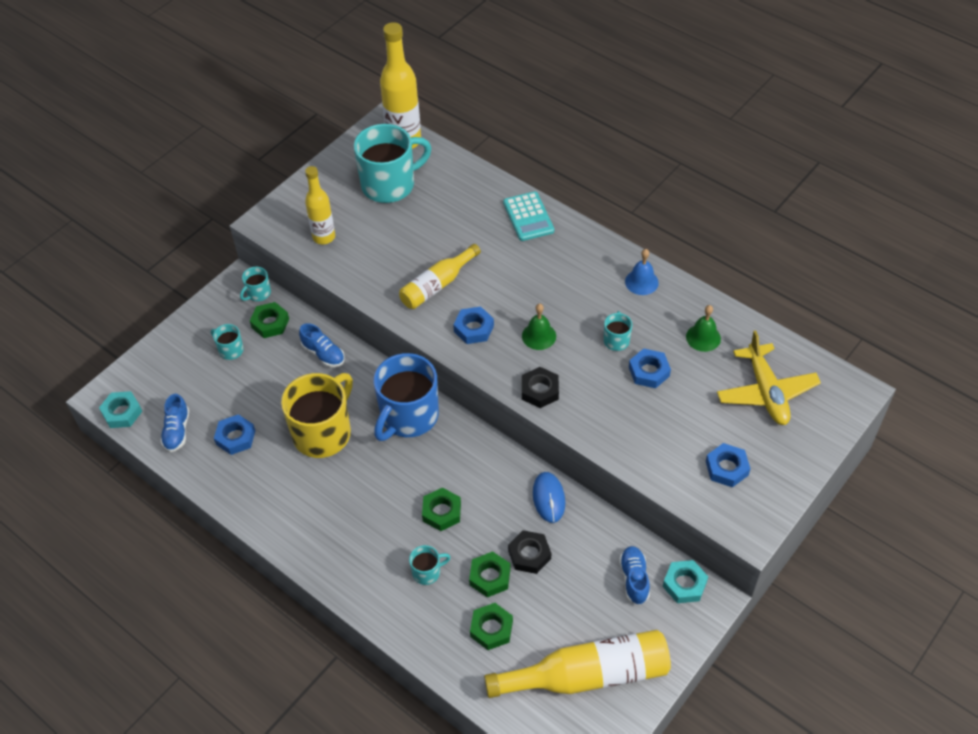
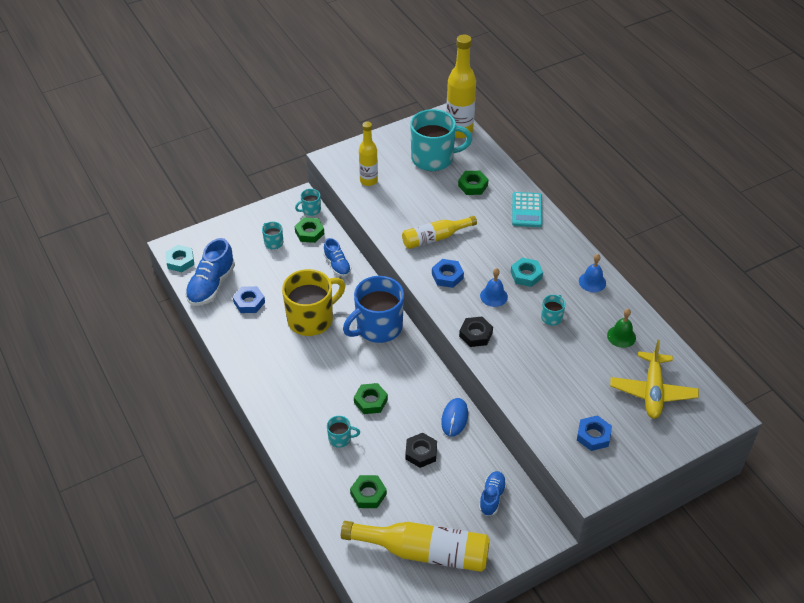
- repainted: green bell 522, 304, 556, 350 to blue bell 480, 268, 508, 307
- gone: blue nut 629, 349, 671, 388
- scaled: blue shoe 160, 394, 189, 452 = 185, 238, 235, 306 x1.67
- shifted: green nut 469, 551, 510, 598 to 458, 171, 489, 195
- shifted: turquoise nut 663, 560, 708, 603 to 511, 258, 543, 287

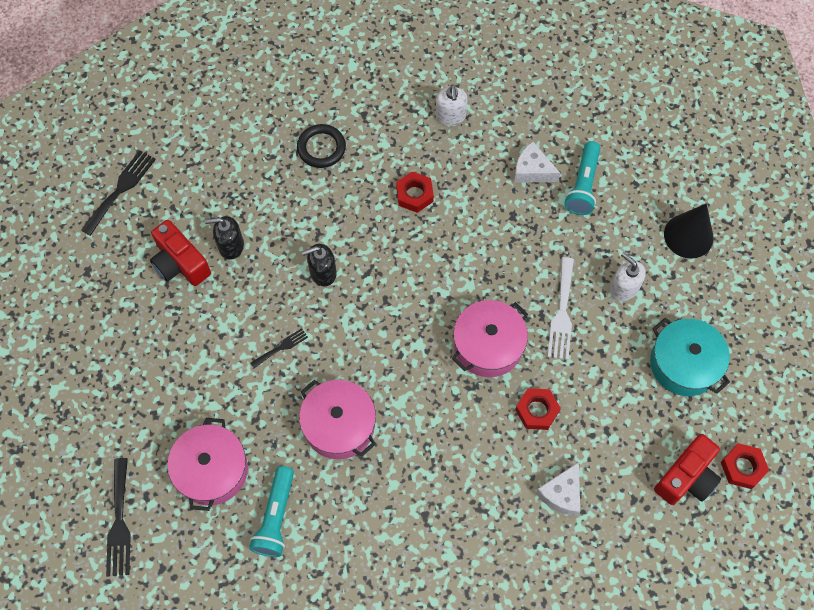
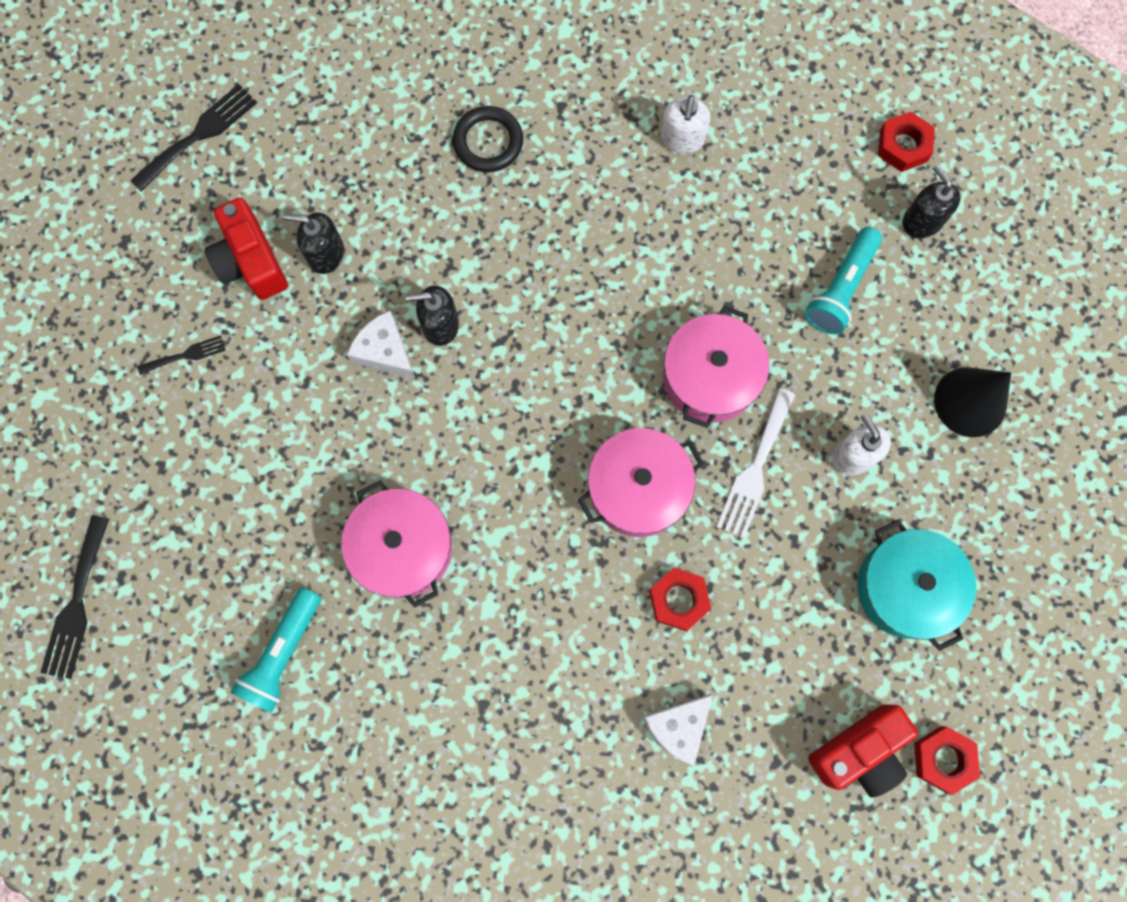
- shifted: white cheese 514, 142, 560, 183 to 347, 311, 415, 378
- shifted: red nut 396, 171, 434, 213 to 878, 112, 935, 172
- shifted: black fork 251, 328, 308, 368 to 137, 335, 226, 375
- shifted: pink pot 168, 418, 248, 511 to 663, 306, 769, 428
- new: black soap dispenser 902, 164, 961, 238

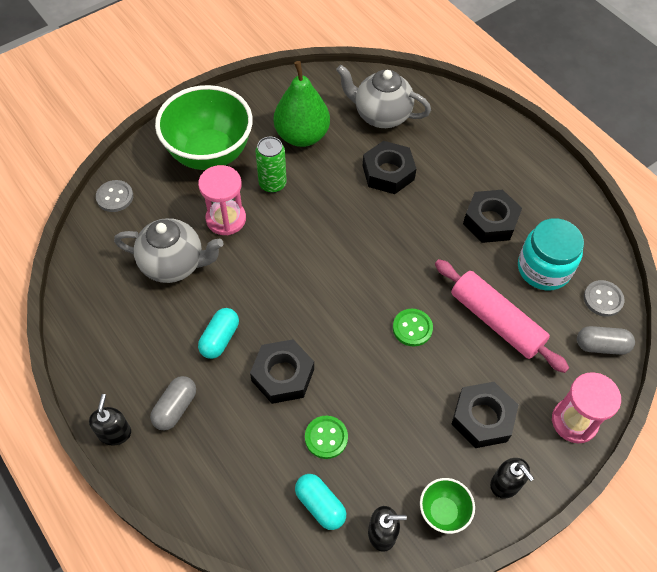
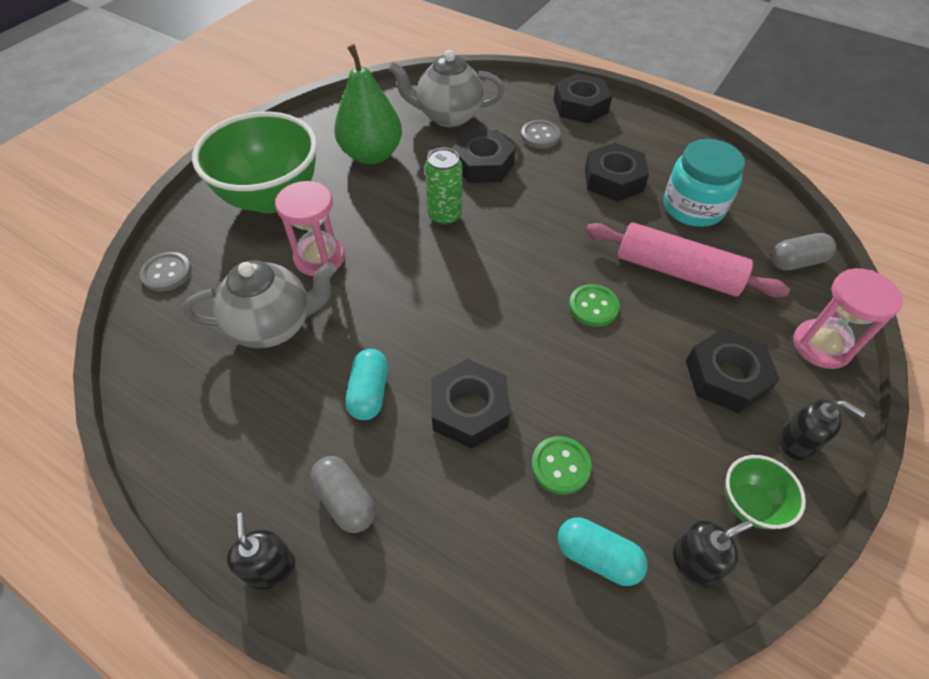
- shifted: green can 255, 137, 287, 193 to 425, 148, 462, 225
- shifted: grey button 584, 280, 625, 317 to 521, 120, 560, 148
- rotated: grey capsule 150, 376, 196, 431 = 310, 456, 376, 533 45 degrees counterclockwise
- new: black nut 553, 73, 612, 123

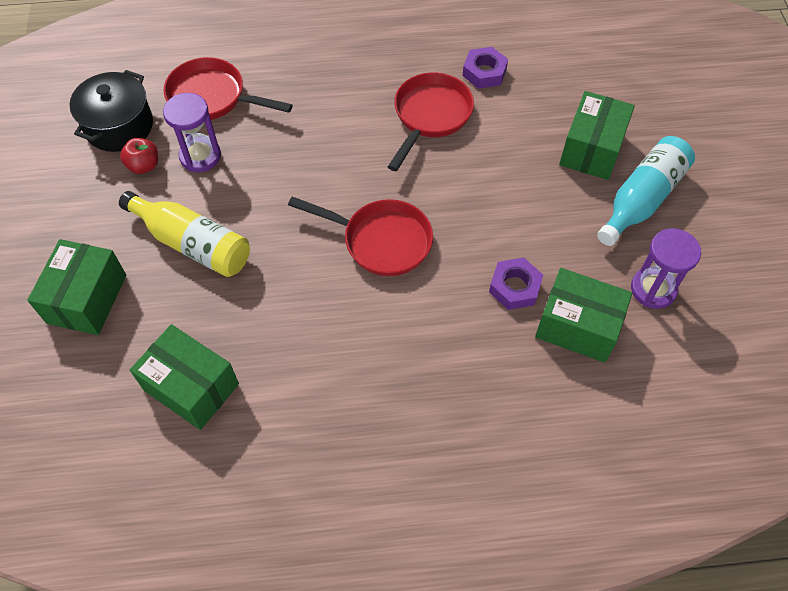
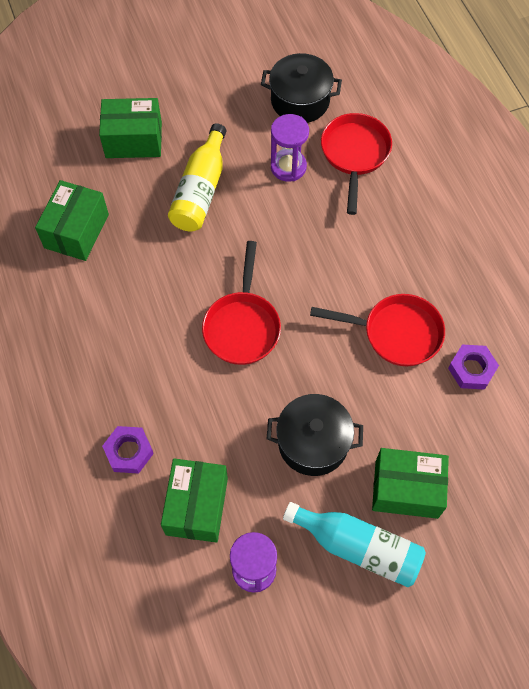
- gone: red apple 120, 138, 158, 174
- shifted: purple nut 489, 257, 543, 310 to 102, 426, 154, 474
- new: black pot 267, 394, 363, 476

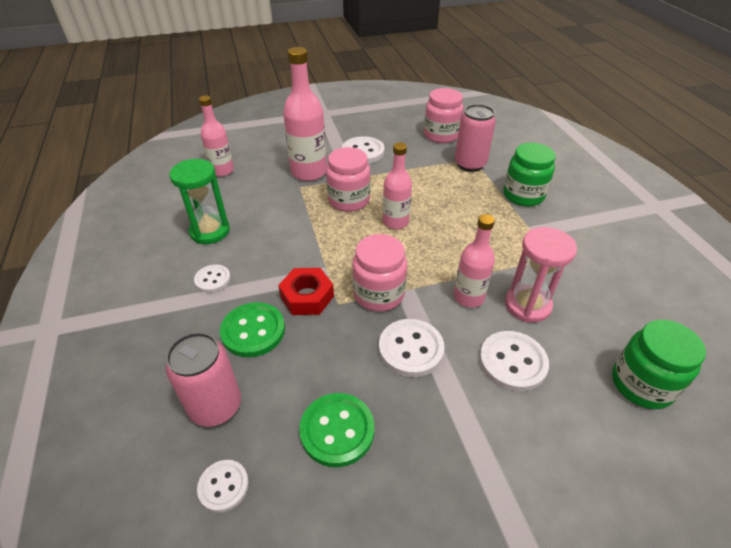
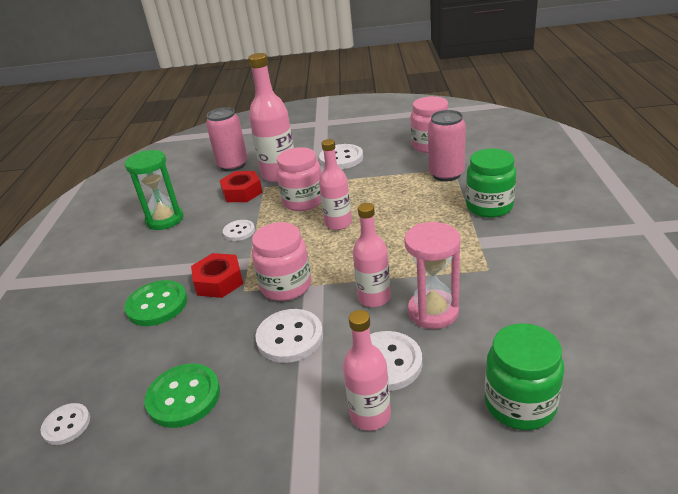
- shifted: pink bottle 199, 95, 234, 176 to 343, 310, 391, 431
- shifted: white button 194, 264, 231, 293 to 223, 220, 255, 241
- shifted: pink can 166, 332, 241, 427 to 206, 107, 248, 172
- new: red nut 219, 171, 263, 202

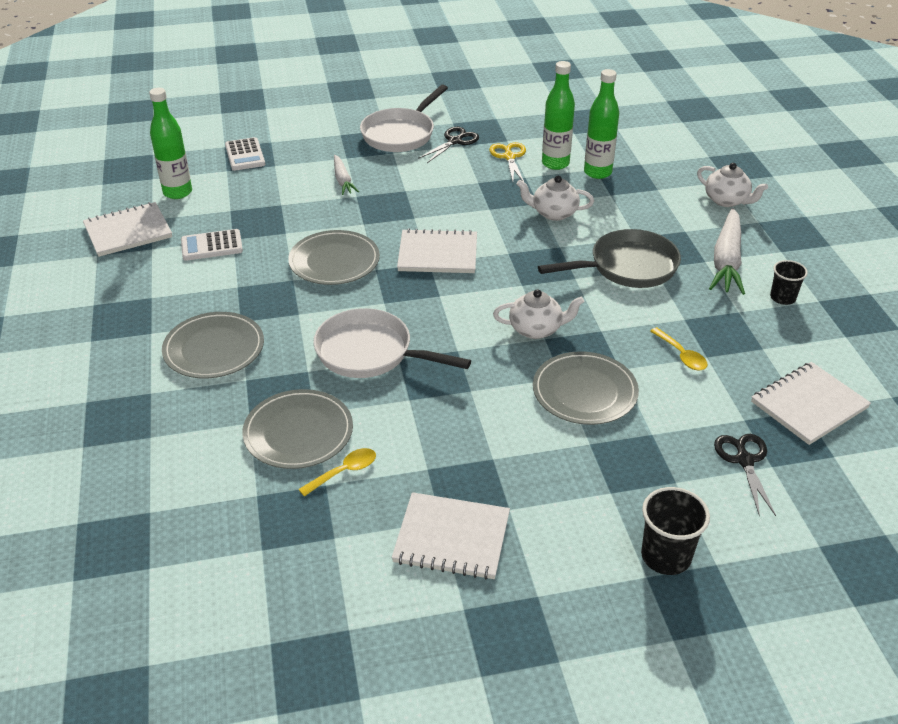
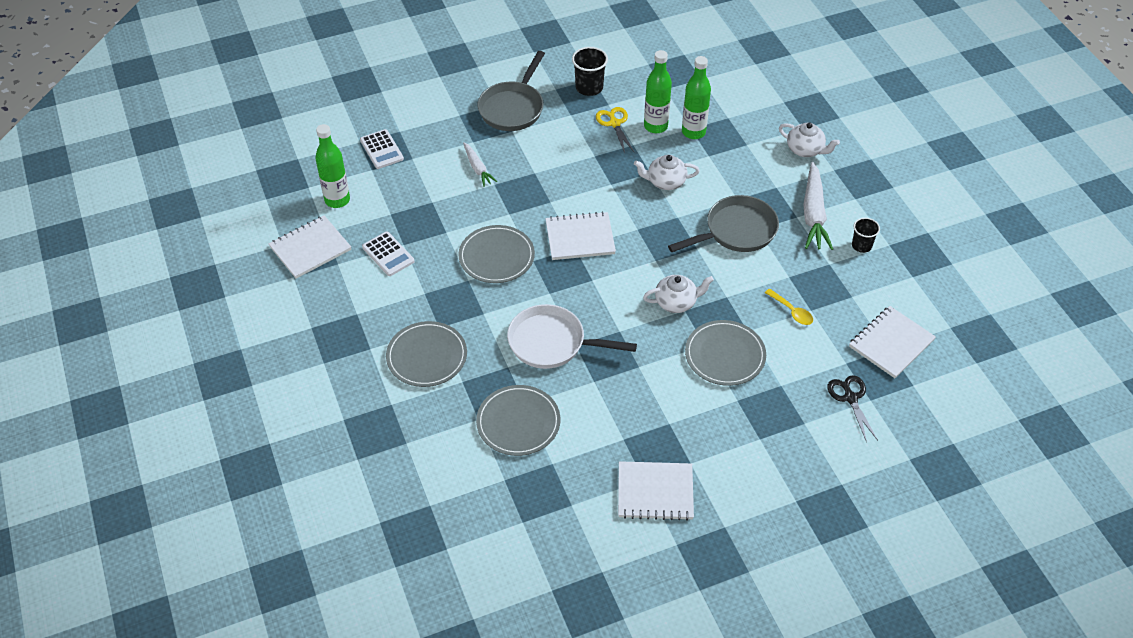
- repainted: white pan 360, 85, 448, 152 to grey pan 478, 51, 545, 131
- gone: black scissors 418, 127, 479, 163
- rotated: white calculator 181, 229, 243, 261 = 362, 232, 415, 276 105 degrees counterclockwise
- gone: yellow spoon 298, 448, 376, 496
- shifted: black cup 641, 487, 710, 575 to 572, 47, 608, 96

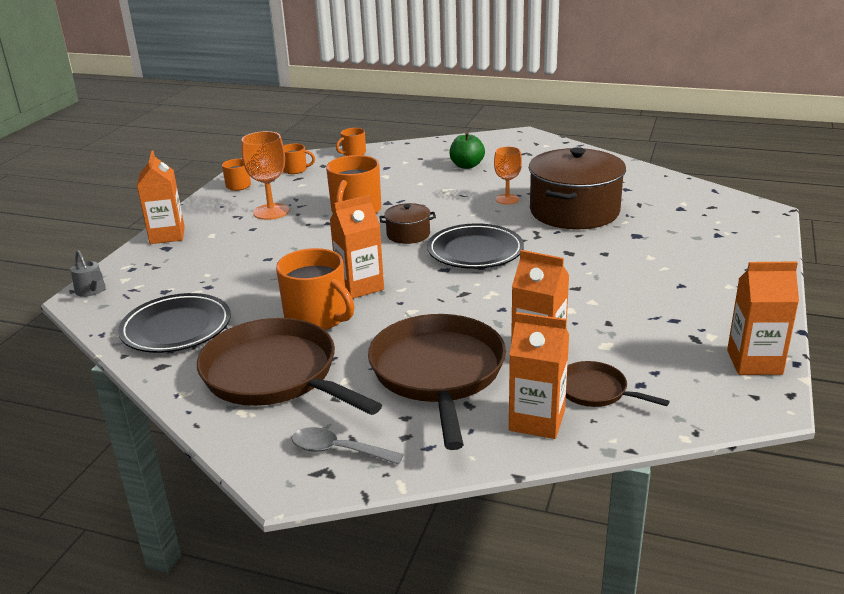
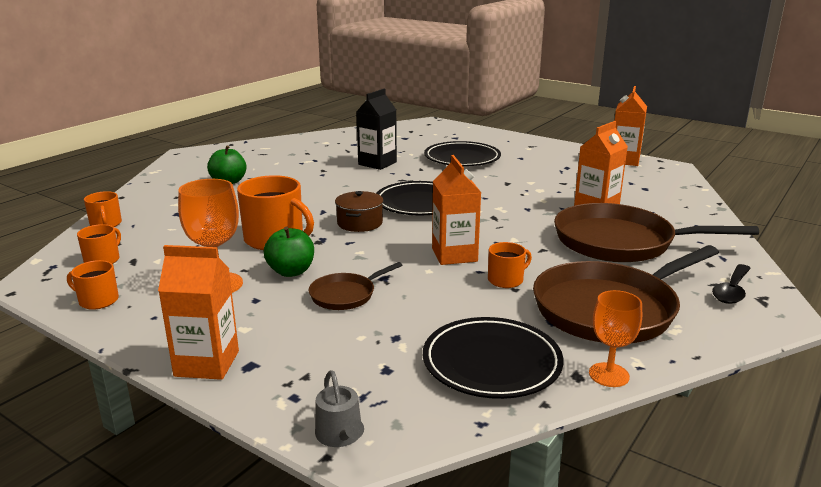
- shifted: orange goblet 494, 146, 522, 205 to 589, 290, 642, 387
- swapped: brown pot 529, 147, 626, 229 to black carton 356, 89, 397, 170
- scaled: orange mug 276, 248, 355, 330 = 488, 242, 532, 288 x0.54
- rotated: grey watering can 71, 250, 106, 297 = 315, 370, 364, 447 90 degrees clockwise
- gone: orange carton 509, 312, 569, 439
- shifted: brown pan 566, 361, 670, 407 to 308, 262, 402, 310
- repainted: grey spoon 291, 427, 404, 465 to black spoon 712, 264, 751, 304
- new: black plate 424, 141, 501, 166
- new: green apple 264, 226, 314, 277

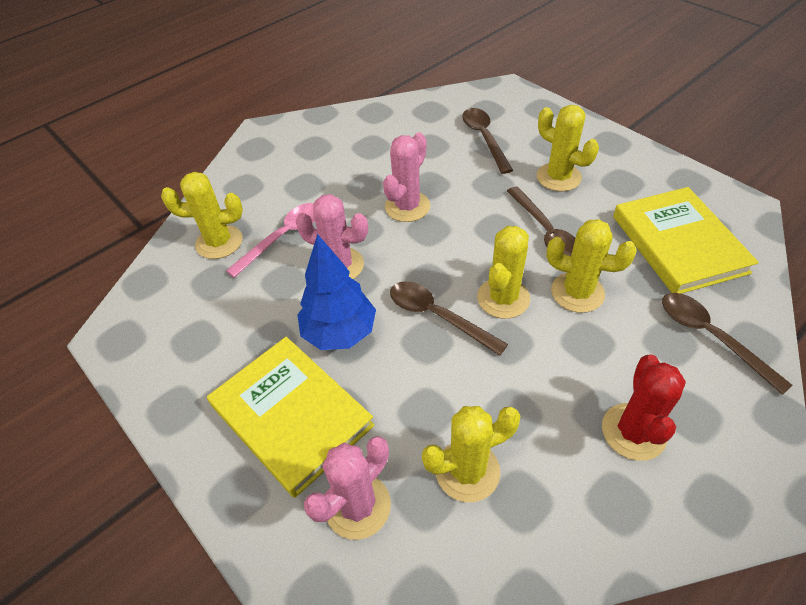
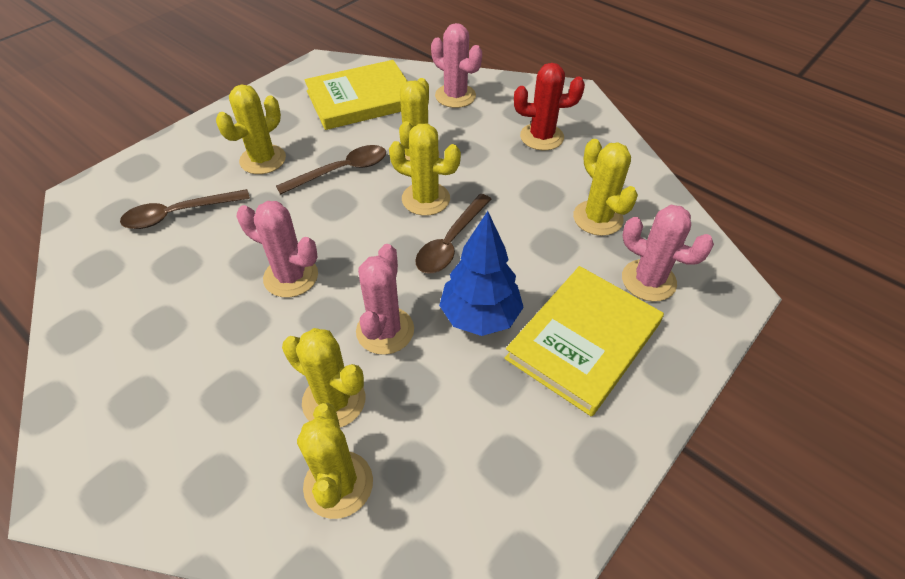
- swapped: pink spoon 226, 203, 315, 278 to yellow cactus 282, 328, 365, 427
- swapped: brown spoon 662, 293, 793, 395 to pink cactus 431, 23, 482, 108

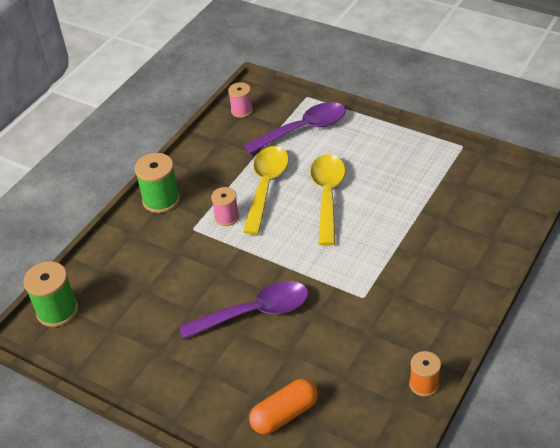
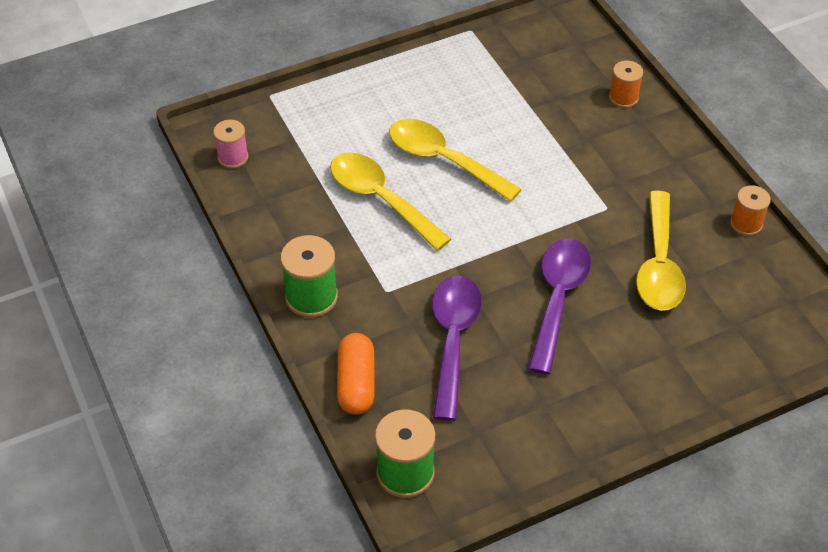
- shifted: purple spoon 243, 102, 346, 154 to 432, 276, 482, 421
- gone: pink spool 211, 187, 239, 226
- shifted: orange capsule 249, 379, 318, 435 to 337, 333, 375, 415
- new: orange spool 609, 61, 643, 108
- new: yellow spoon 636, 191, 686, 311

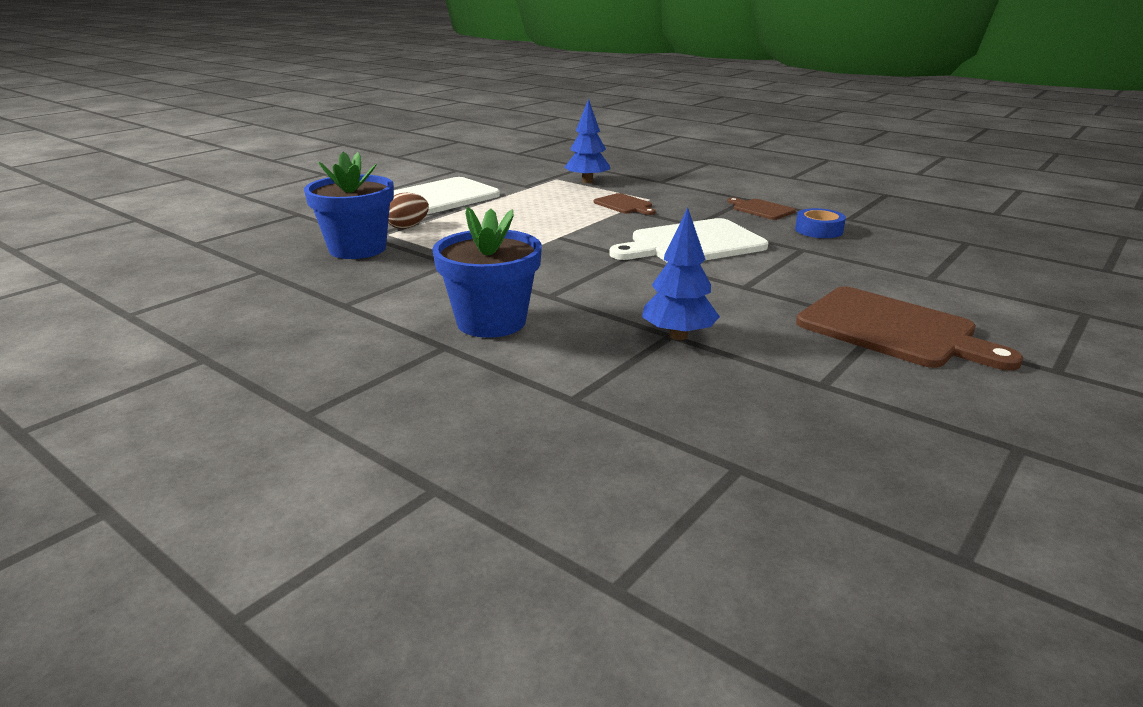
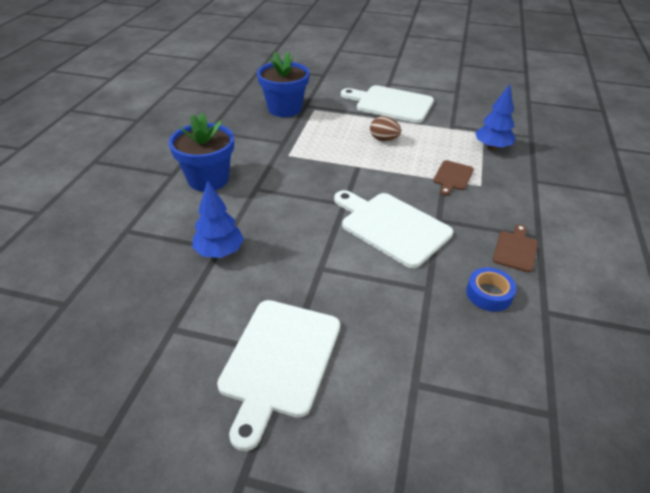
- shifted: brown egg 388, 193, 429, 229 to 370, 116, 401, 141
- repainted: brown cutting board 796, 286, 1023, 371 to white cutting board 217, 300, 340, 451

